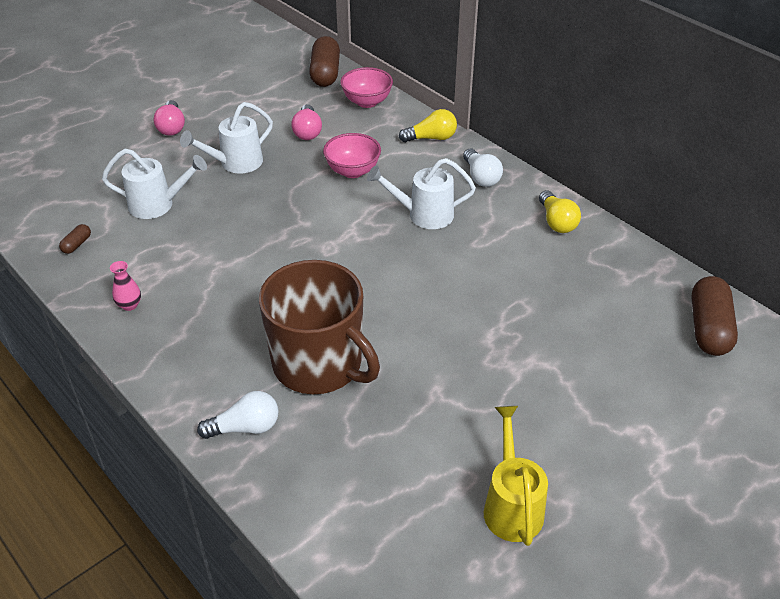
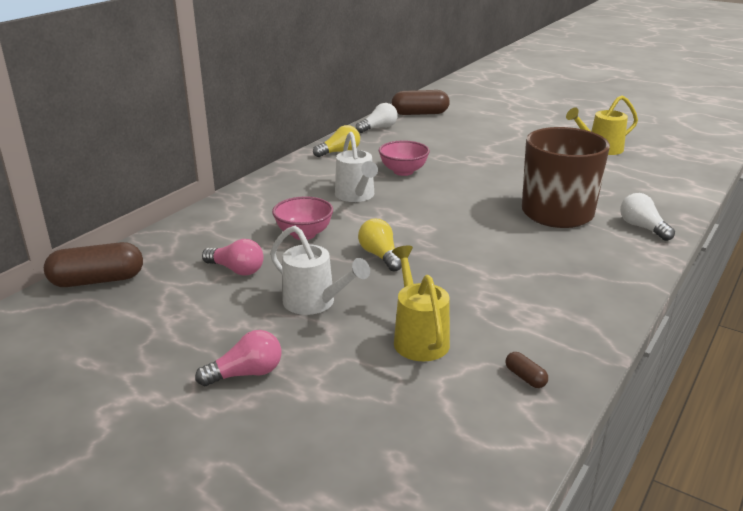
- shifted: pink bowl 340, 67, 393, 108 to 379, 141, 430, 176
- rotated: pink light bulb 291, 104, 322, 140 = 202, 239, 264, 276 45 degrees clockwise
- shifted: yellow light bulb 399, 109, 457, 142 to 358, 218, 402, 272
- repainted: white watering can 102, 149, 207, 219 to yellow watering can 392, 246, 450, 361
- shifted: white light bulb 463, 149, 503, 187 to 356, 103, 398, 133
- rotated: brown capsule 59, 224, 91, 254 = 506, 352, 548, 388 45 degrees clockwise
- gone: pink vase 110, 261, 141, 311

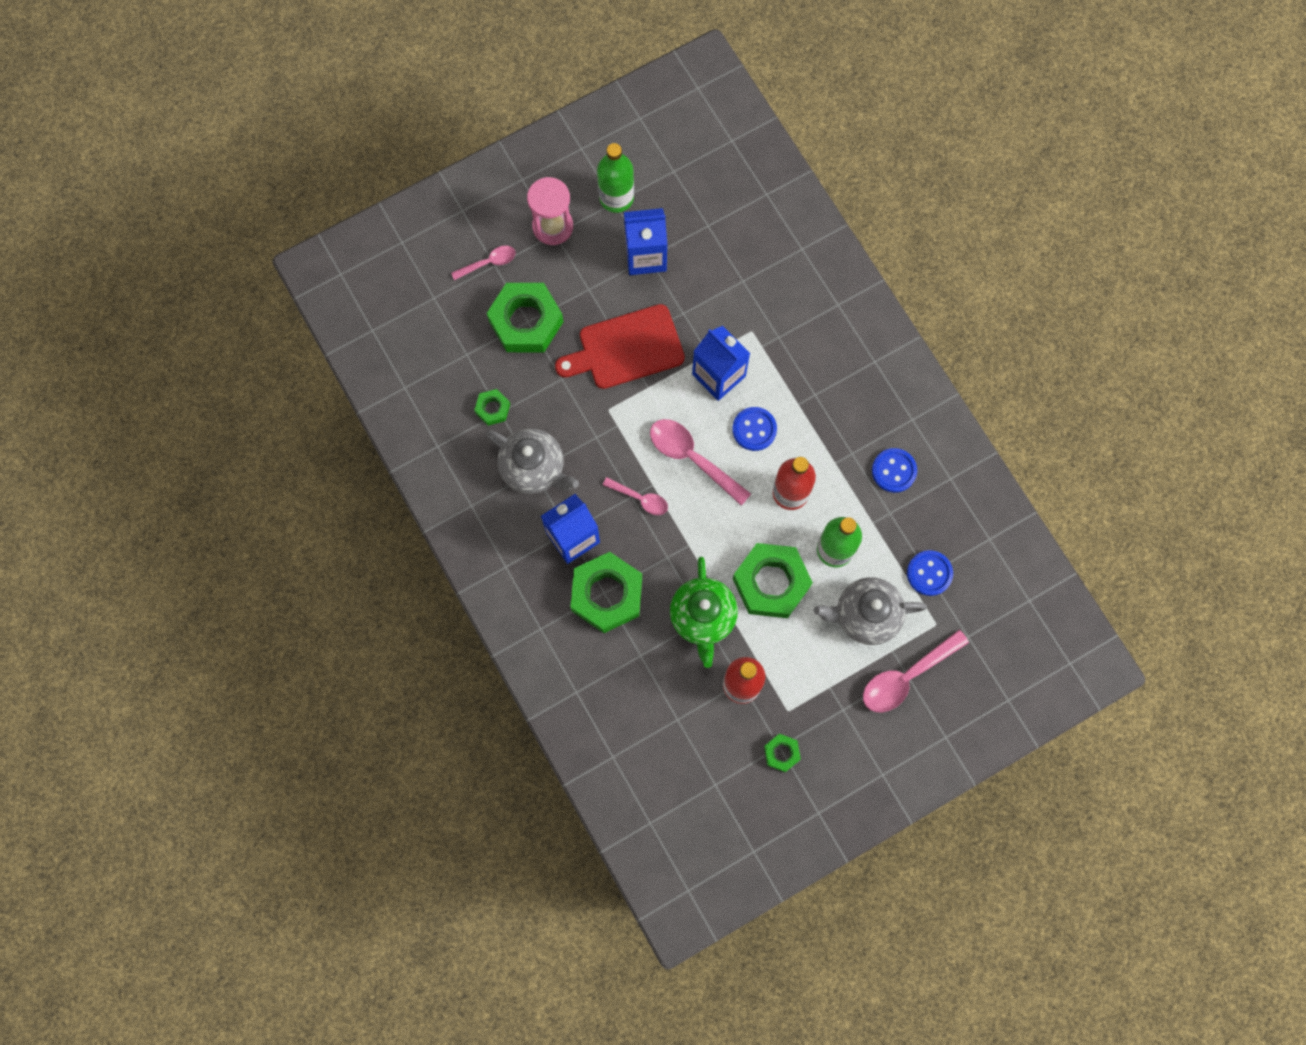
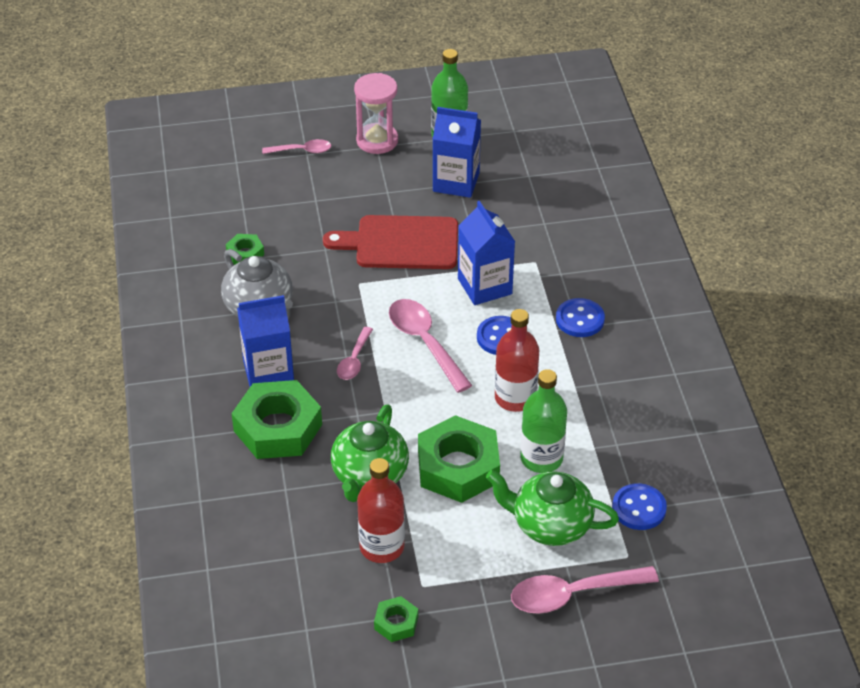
- gone: green nut 487, 283, 563, 353
- shifted: blue button 872, 448, 917, 493 to 556, 298, 605, 337
- rotated: pink spoon 603, 477, 668, 515 = 337, 327, 373, 380 60 degrees clockwise
- repainted: grey teapot 814, 577, 927, 645 to green teapot 486, 470, 619, 546

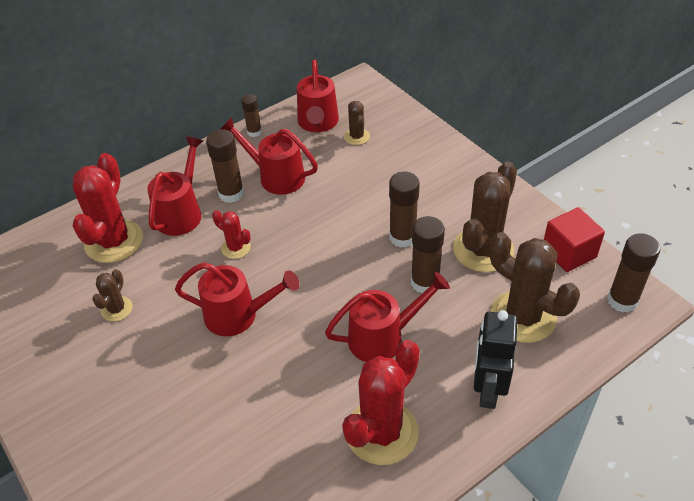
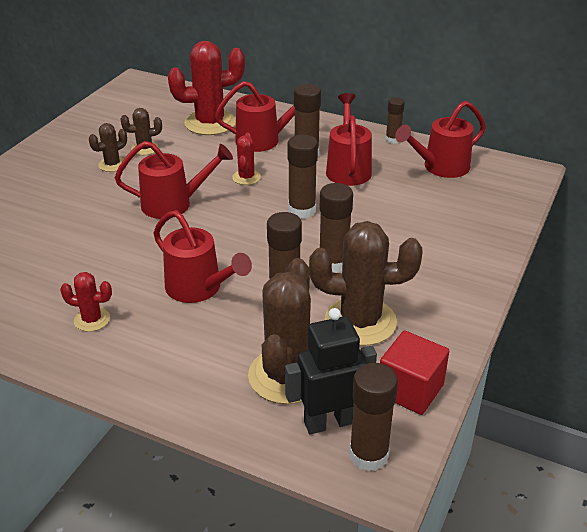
- shifted: brown cactus 344, 101, 370, 145 to 89, 123, 127, 172
- rotated: red watering can 175, 262, 299, 336 = 115, 141, 233, 219 75 degrees counterclockwise
- shifted: black robot 474, 310, 517, 409 to 285, 308, 377, 434
- scaled: red cactus 342, 340, 420, 465 = 60, 272, 112, 332 x0.50
- new: brown glue stick 287, 135, 318, 219

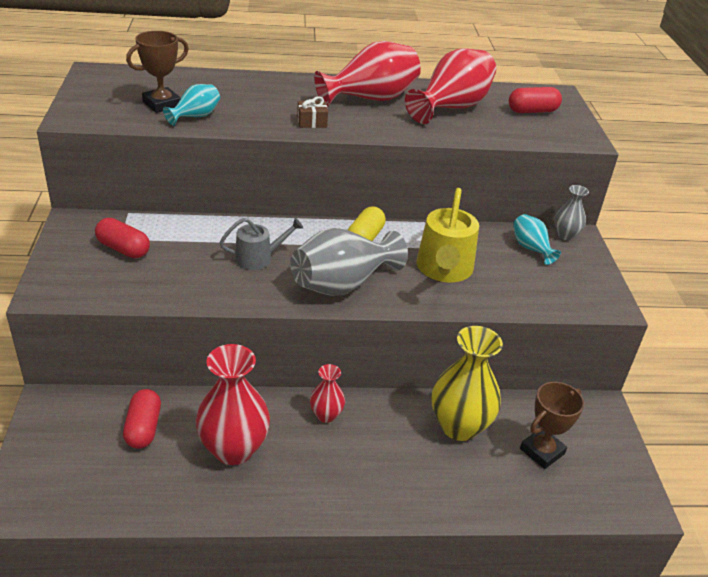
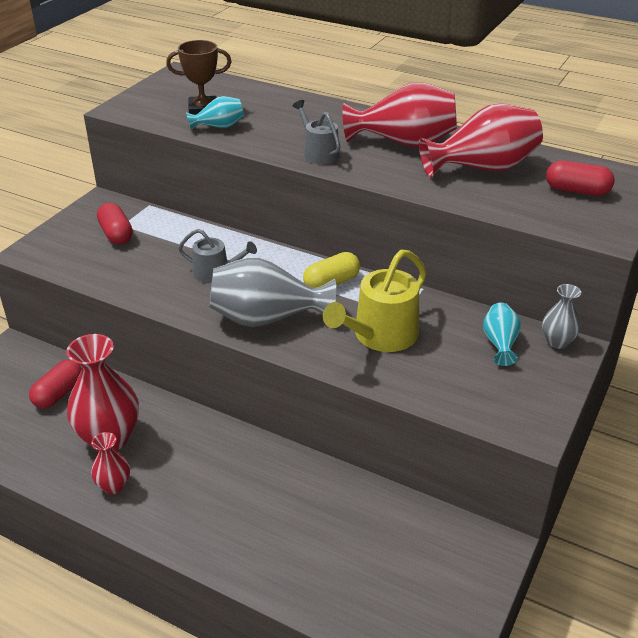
- swapped: brown gift 297, 96, 328, 128 to grey watering can 292, 100, 341, 164
- gone: yellow vase 432, 326, 503, 441
- shifted: red vase 310, 364, 345, 423 to 91, 432, 130, 494
- gone: brown trophy 520, 382, 584, 469

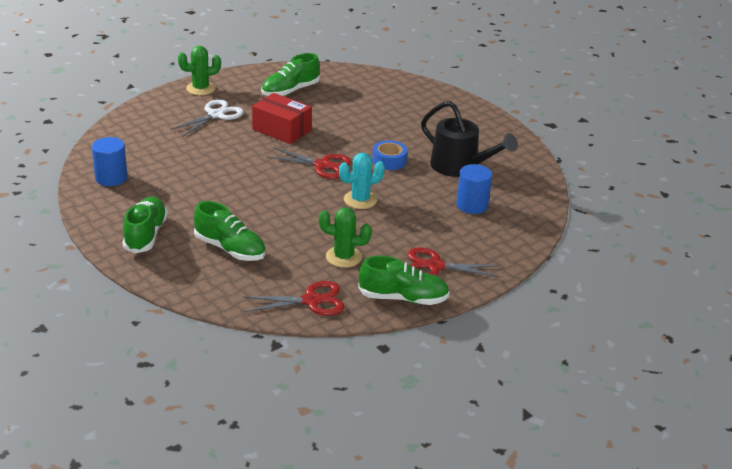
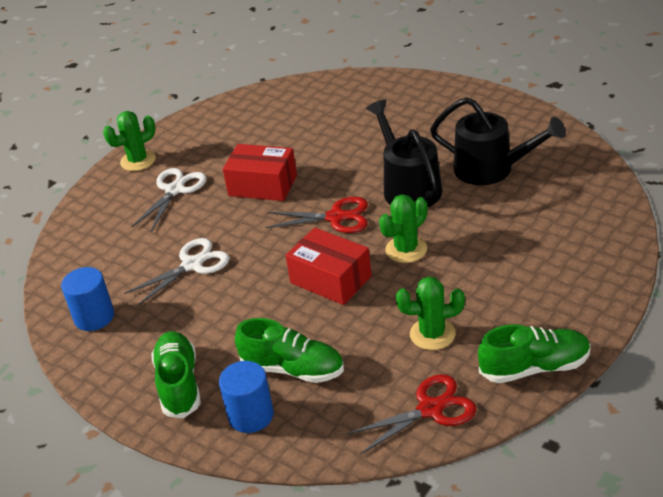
- gone: green shoe 261, 53, 320, 96
- swapped: blue tape 372, 140, 407, 170 to black watering can 366, 100, 442, 207
- repainted: turquoise cactus 339, 153, 385, 209 to green cactus 379, 194, 427, 263
- shifted: blue cylinder 456, 164, 492, 214 to 219, 361, 274, 433
- gone: red scissors 408, 248, 501, 277
- new: red box 285, 228, 372, 305
- new: white scissors 124, 238, 230, 306

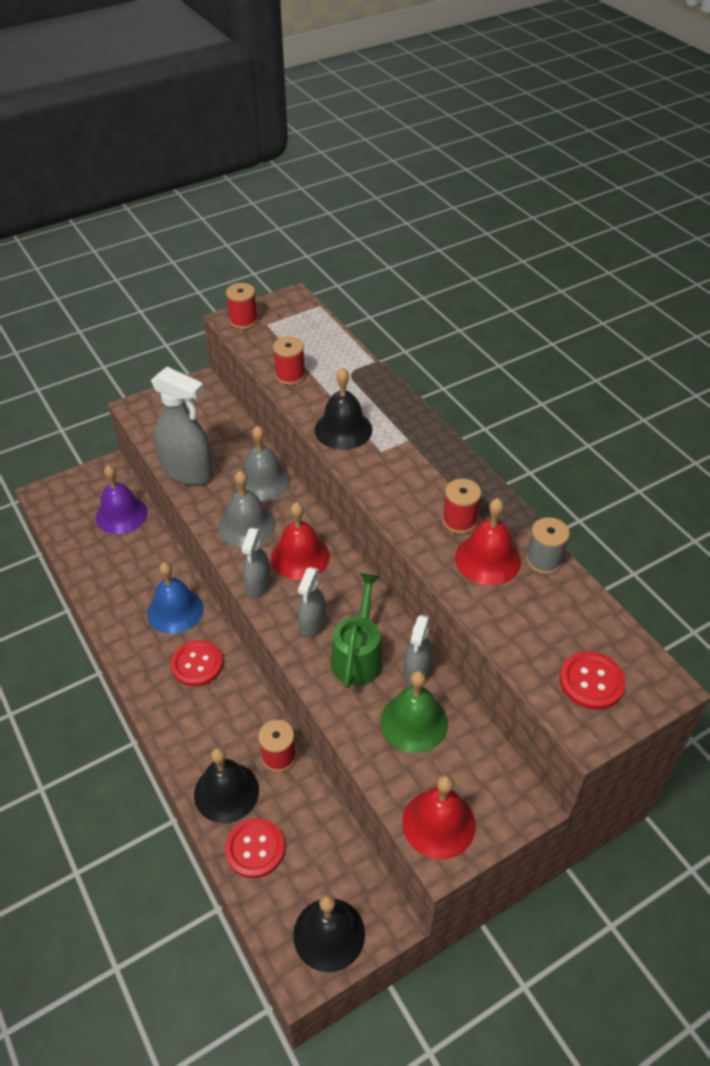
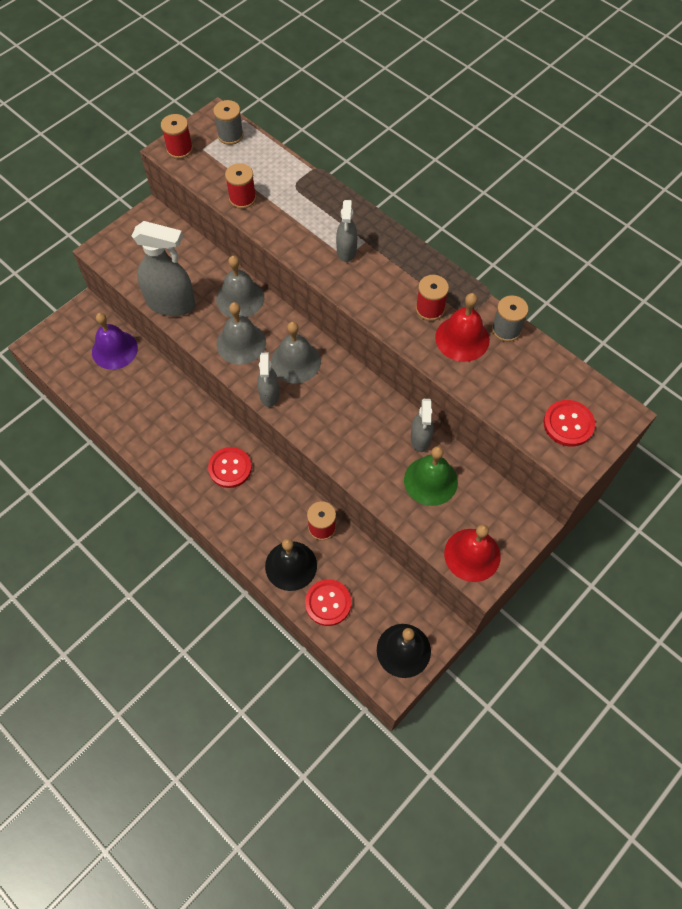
- gone: black bell 315, 367, 372, 450
- repainted: red bell 271, 502, 330, 580 to grey bell 271, 322, 321, 383
- gone: blue bell 147, 562, 204, 634
- shifted: grey spray bottle 298, 567, 326, 638 to 336, 200, 357, 262
- gone: green watering can 331, 573, 383, 688
- new: grey spool 213, 100, 244, 145

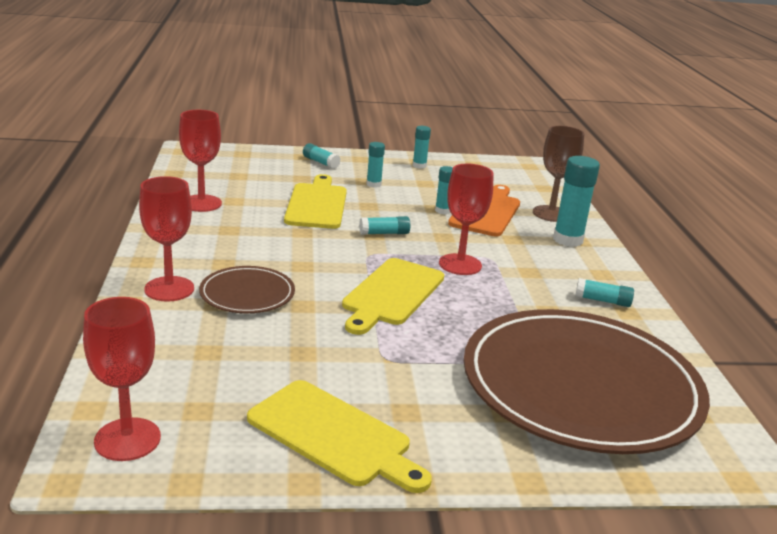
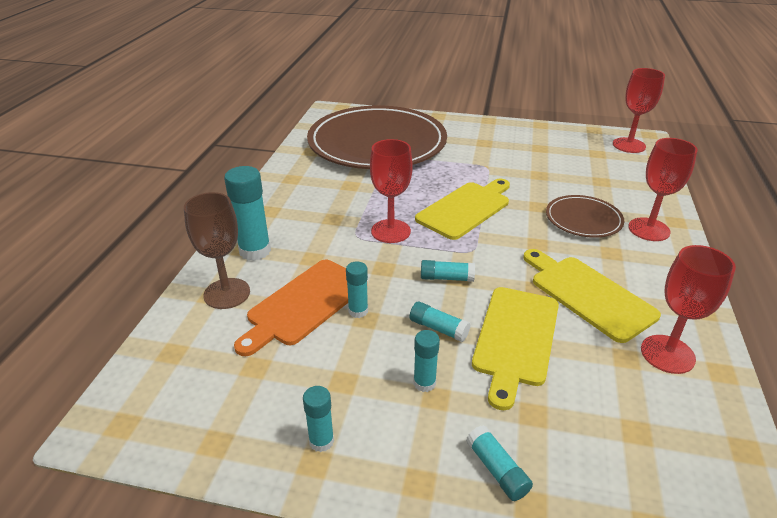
- shifted: turquoise glue stick 575, 278, 634, 307 to 410, 301, 471, 342
- shifted: yellow cutting board 247, 380, 432, 493 to 523, 249, 661, 343

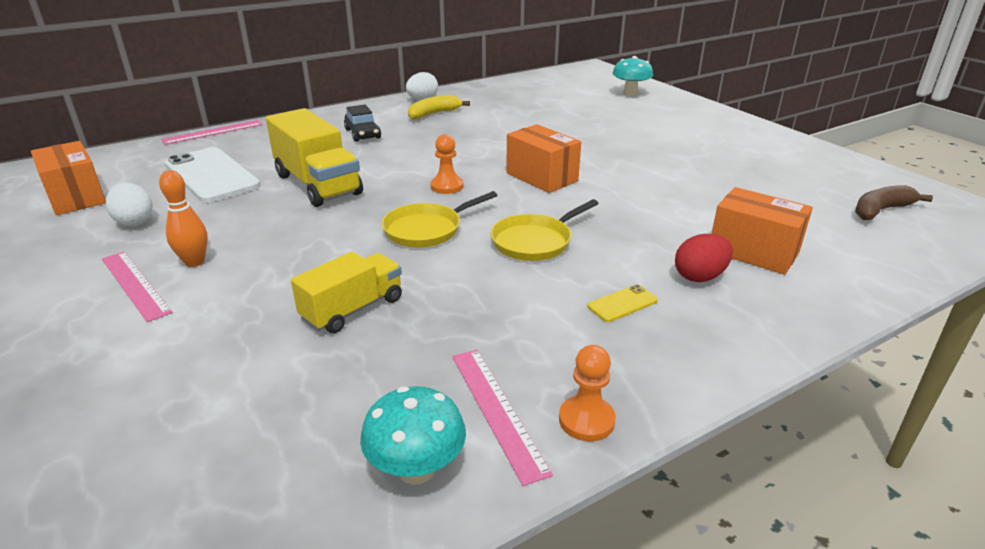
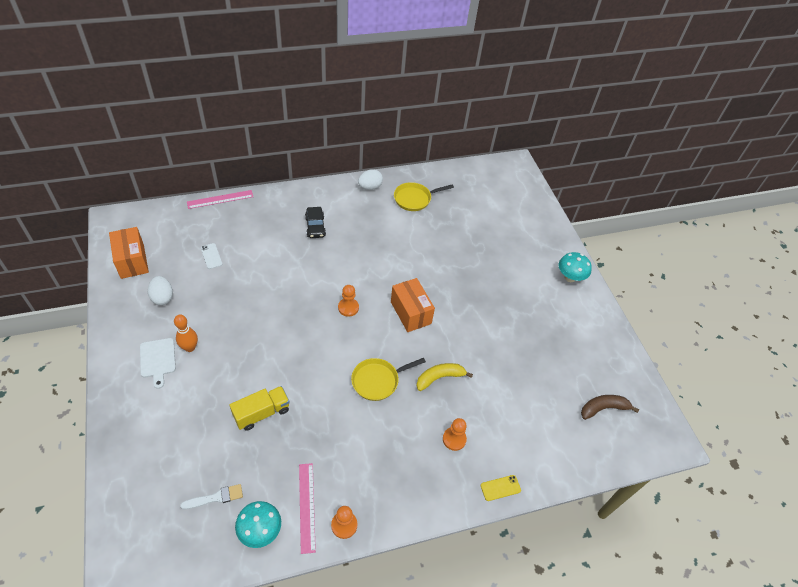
- shifted: turquoise mushroom 613, 56, 653, 96 to 559, 252, 592, 282
- shifted: yellow banana 408, 95, 470, 120 to 416, 363, 473, 391
- gone: yellow truck 266, 108, 363, 207
- scaled: white phone 165, 147, 260, 203 = 201, 243, 223, 269 x0.42
- gone: orange box 712, 187, 813, 275
- shifted: yellow pan 382, 191, 498, 247 to 394, 182, 454, 211
- swapped: red egg 675, 234, 733, 282 to orange pawn 443, 418, 467, 451
- swapped: pink ruler 102, 251, 172, 322 to white cutting board 140, 338, 176, 389
- shifted: yellow phone 587, 284, 658, 322 to 481, 475, 521, 501
- new: white brush 180, 484, 243, 509

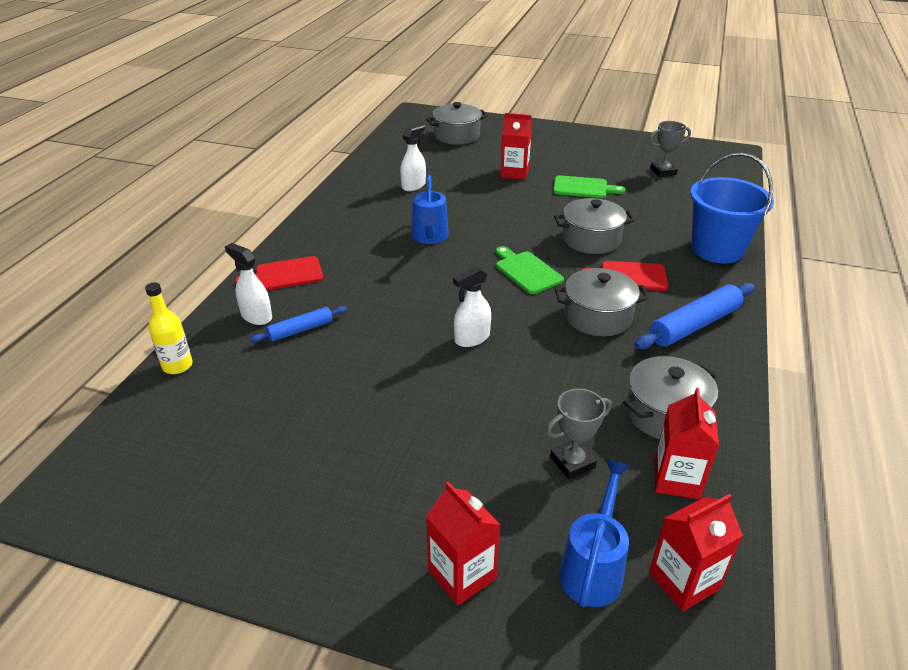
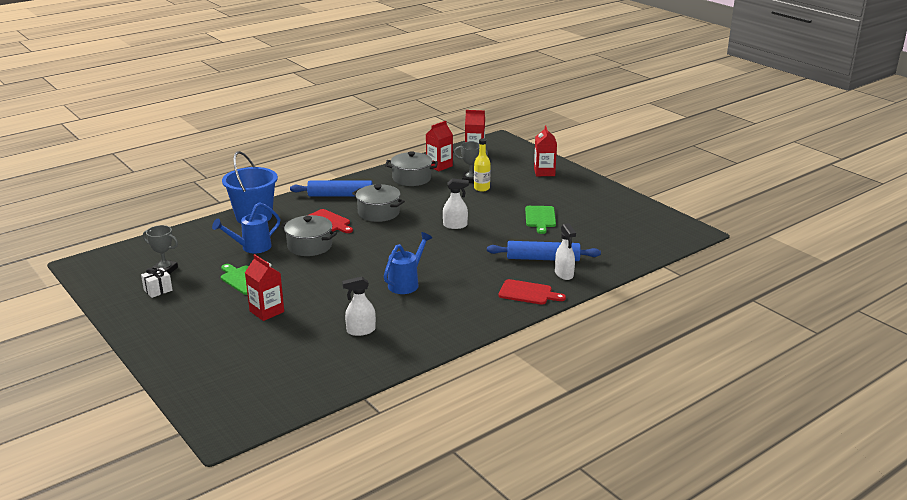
- gone: grey pot 426, 102, 488, 145
- shifted: green cutting board 496, 246, 564, 294 to 525, 206, 556, 234
- shifted: yellow bottle 145, 282, 193, 374 to 474, 138, 491, 192
- scaled: blue rolling pin 250, 306, 347, 343 = 487, 241, 601, 261 x1.70
- shifted: blue watering can 559, 459, 630, 607 to 212, 202, 280, 253
- new: white gift 141, 268, 173, 298

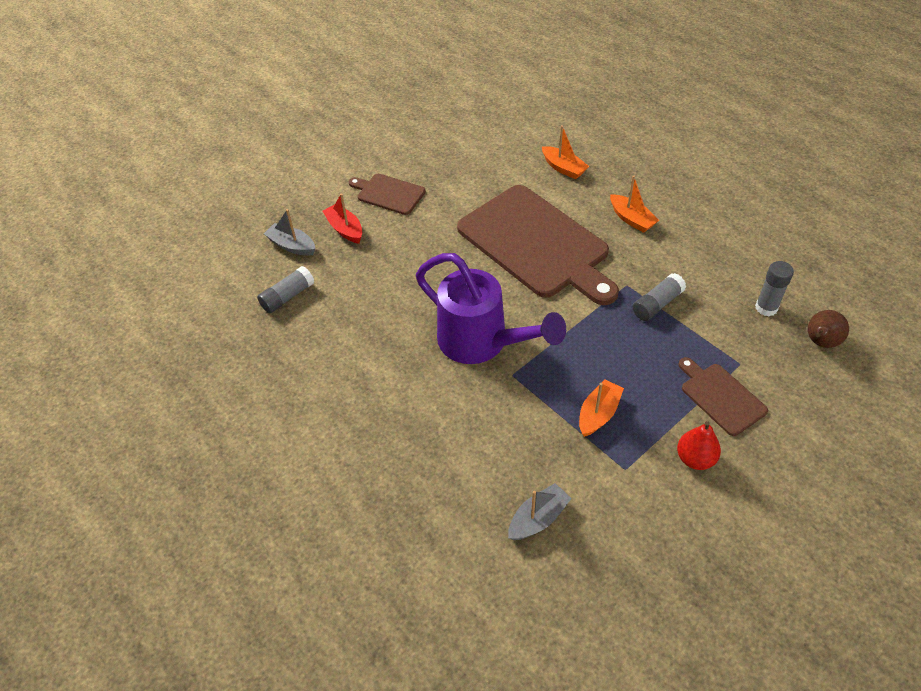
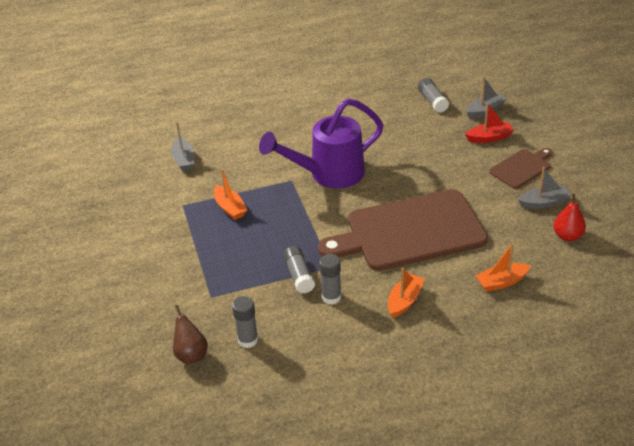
- rotated: orange boat 610, 175, 659, 233 = 388, 268, 425, 318 135 degrees clockwise
- gone: brown cutting board 678, 357, 768, 436
- shifted: red pear 677, 421, 721, 470 to 553, 194, 586, 241
- new: grey boat 518, 167, 571, 209
- new: grey glue stick 319, 254, 342, 305

